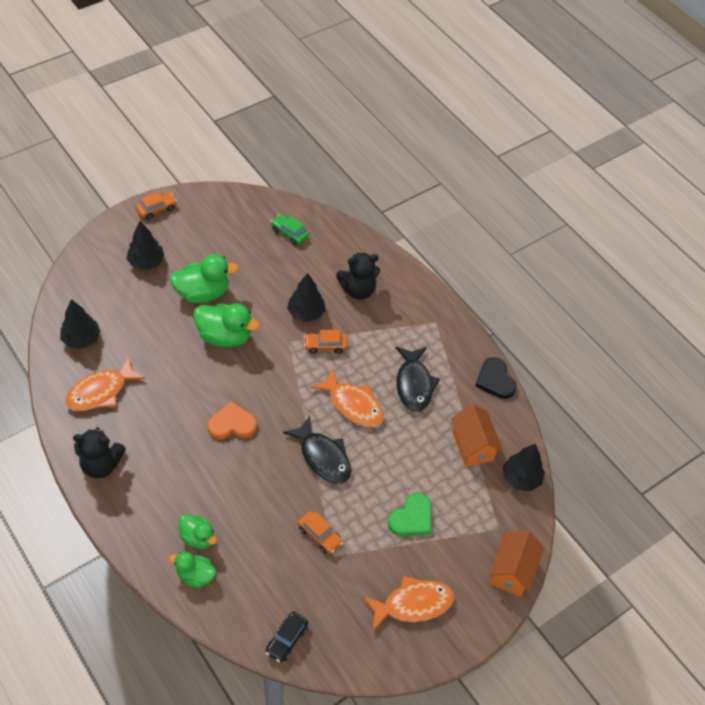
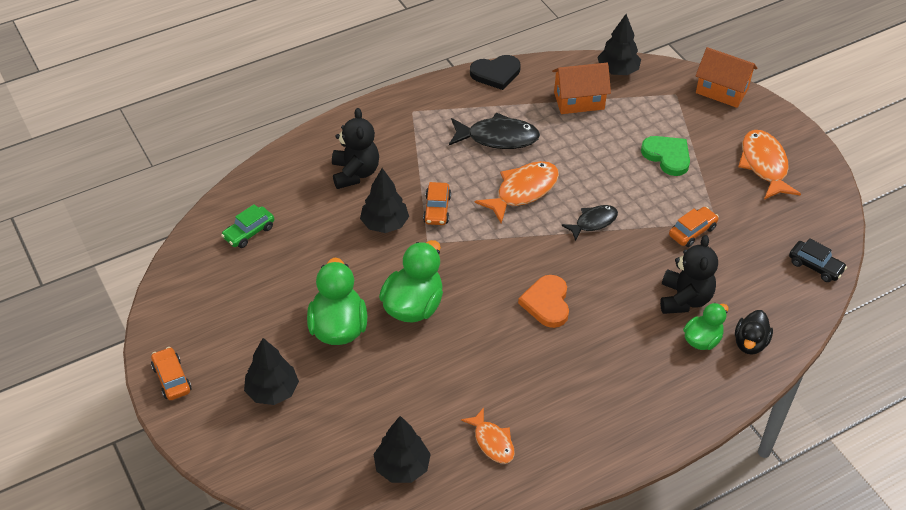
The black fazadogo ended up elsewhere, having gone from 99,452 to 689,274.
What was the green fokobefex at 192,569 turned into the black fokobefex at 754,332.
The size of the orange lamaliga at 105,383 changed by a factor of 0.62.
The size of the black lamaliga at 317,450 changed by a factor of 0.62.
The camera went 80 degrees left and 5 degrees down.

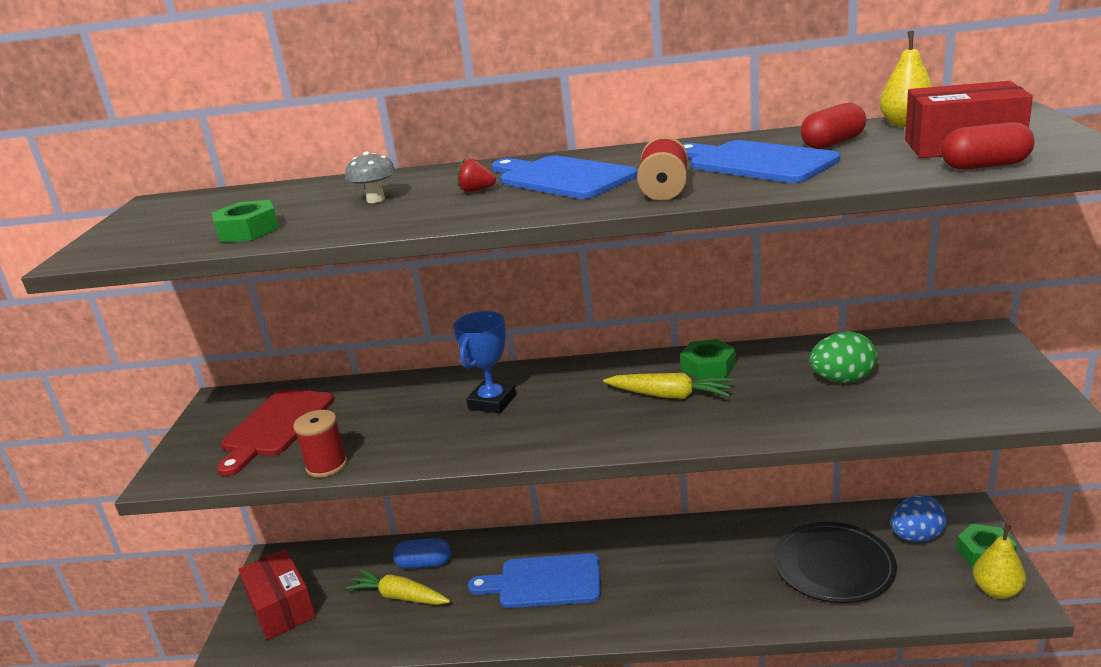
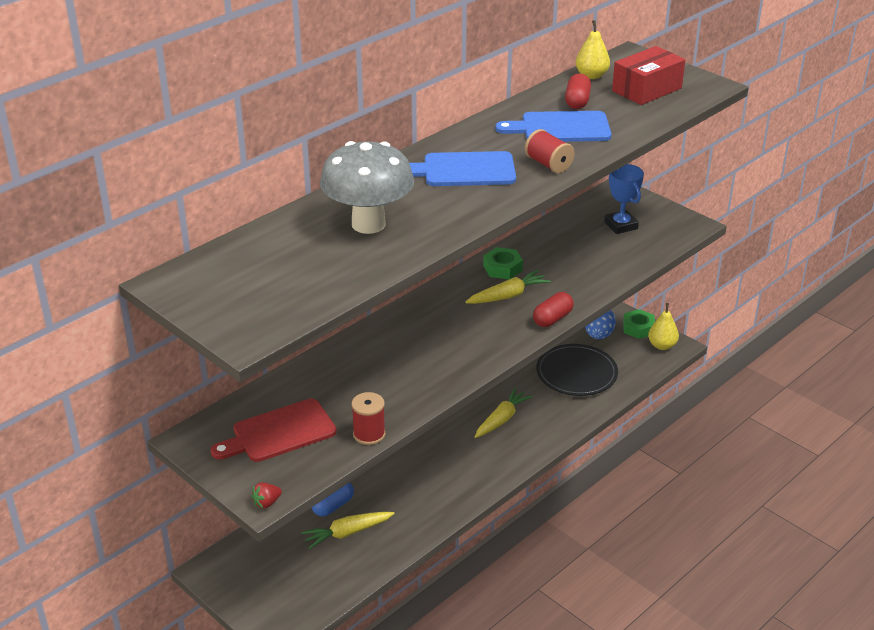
The second view lost the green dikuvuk at 245,221.
The second view lost the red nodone at 277,594.
The second view lost the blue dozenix at 534,580.
The second view lost the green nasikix at 843,357.
The second view gained the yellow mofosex at 504,413.
The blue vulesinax ended up elsewhere, having gone from 484,362 to 624,199.
The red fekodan ended up elsewhere, having gone from 476,175 to 266,495.
The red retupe ended up elsewhere, having gone from 987,146 to 553,309.
The red dozenix at 275,432 ended up facing another way, 90 degrees clockwise from before.
The size of the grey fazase at 370,177 changed by a factor of 2.40.
The camera went 50 degrees left and 10 degrees up.

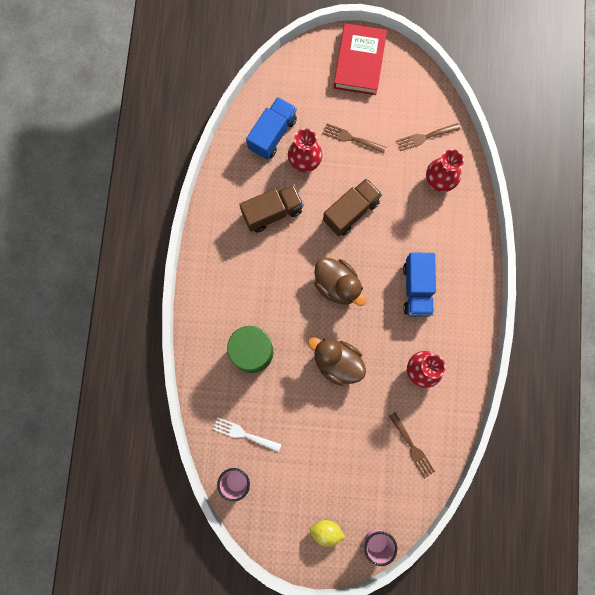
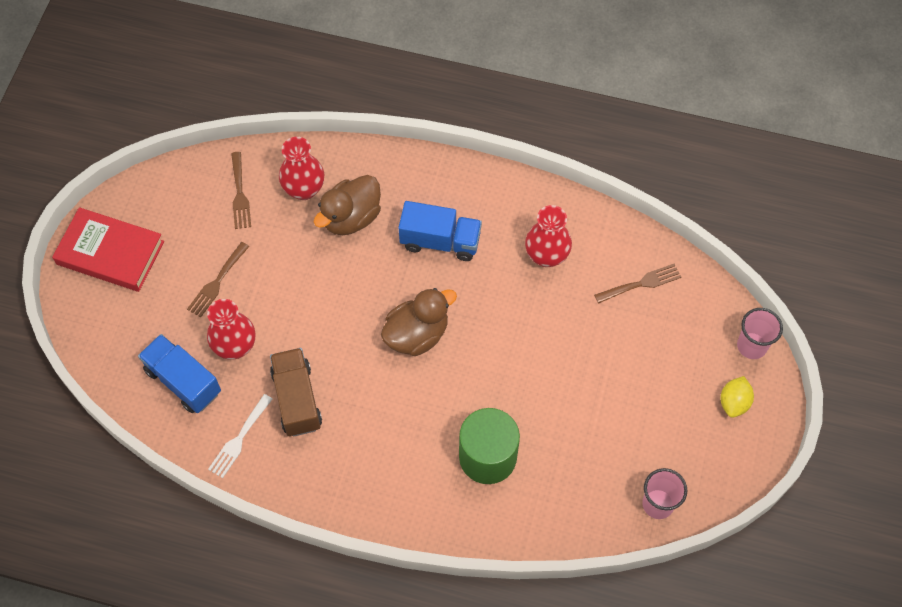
The second view lost the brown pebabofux at 352,207.
The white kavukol ended up elsewhere, having gone from 247,434 to 240,436.
The brown fokobefex ended up elsewhere, having gone from 337,361 to 347,205.
The camera went 80 degrees left and 15 degrees down.

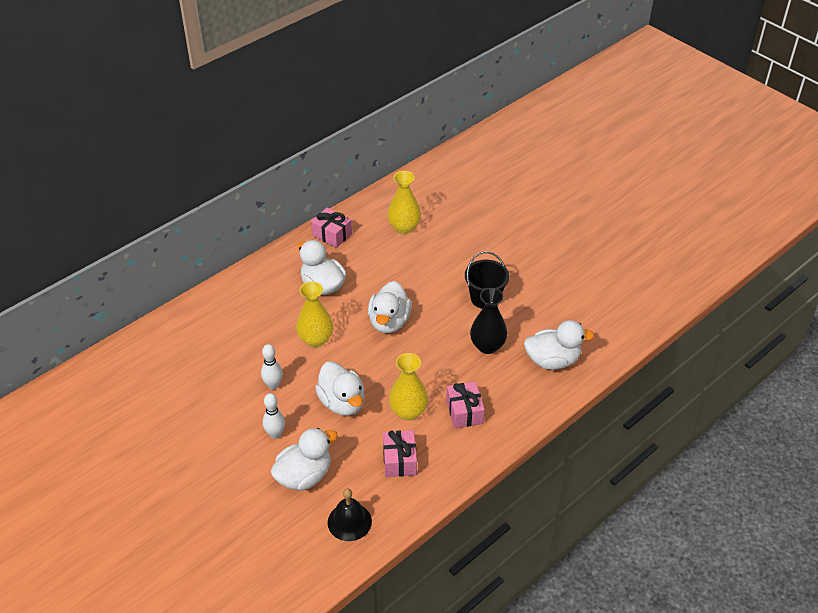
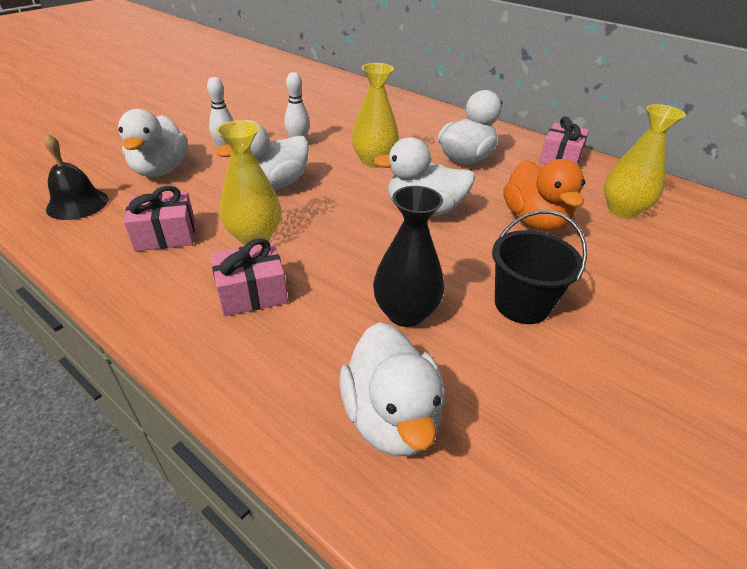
The second view gained the orange fokobefex at 544,195.
The white fokobefex at 304,459 ended up facing another way, 45 degrees clockwise from before.
The camera went 80 degrees right and 5 degrees down.

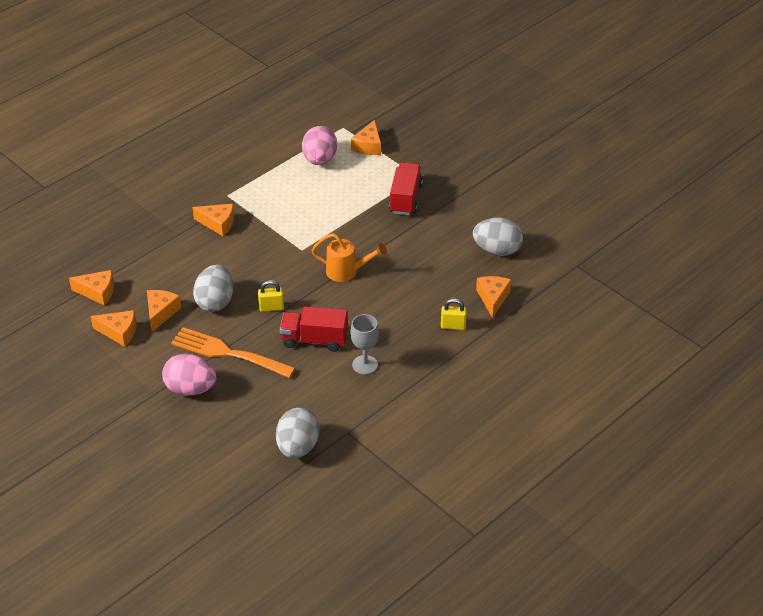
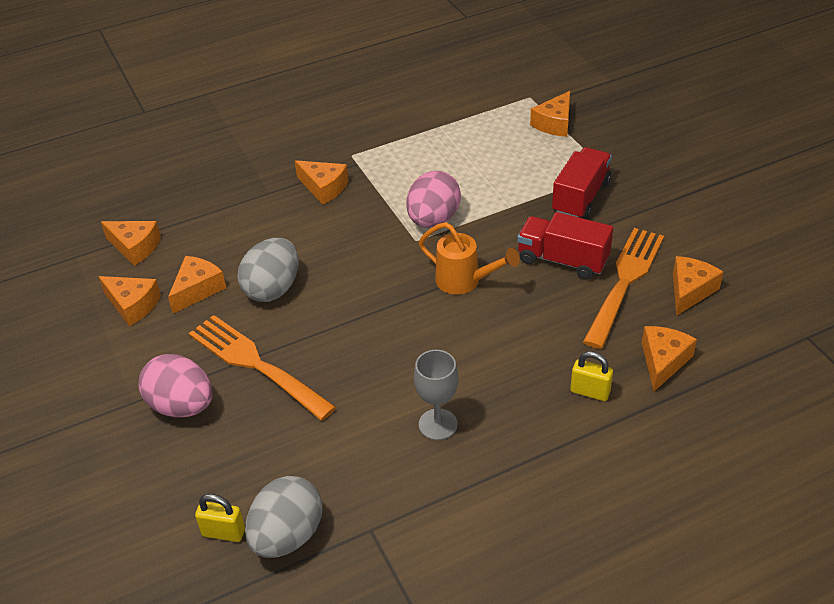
The second view gained the orange kavukol at 623,288.
The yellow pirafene ended up elsewhere, having gone from 271,296 to 220,518.
The red pebabofux ended up elsewhere, having gone from 314,329 to 565,246.
The pink nasikix ended up elsewhere, having gone from 319,145 to 433,199.
Where the grey nasikix stood at 498,237, the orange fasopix came to stand at 698,286.
The camera went 20 degrees right and 0 degrees up.

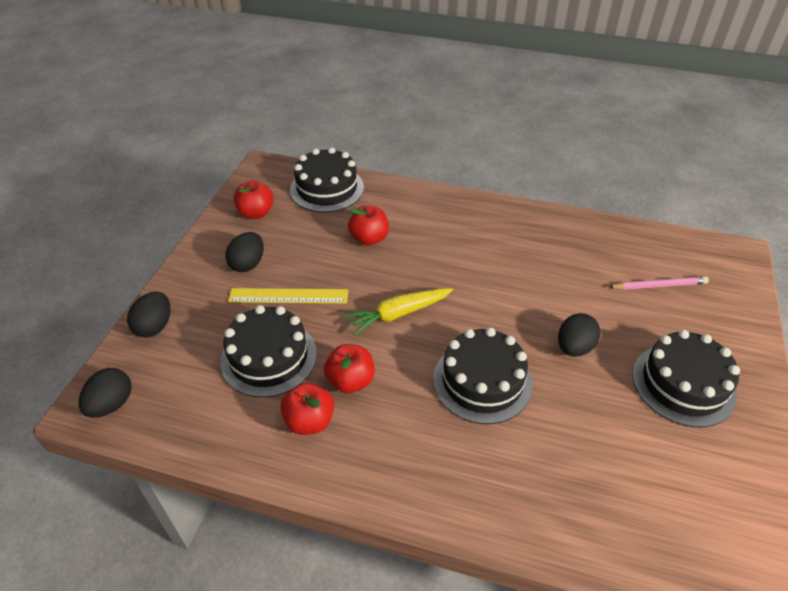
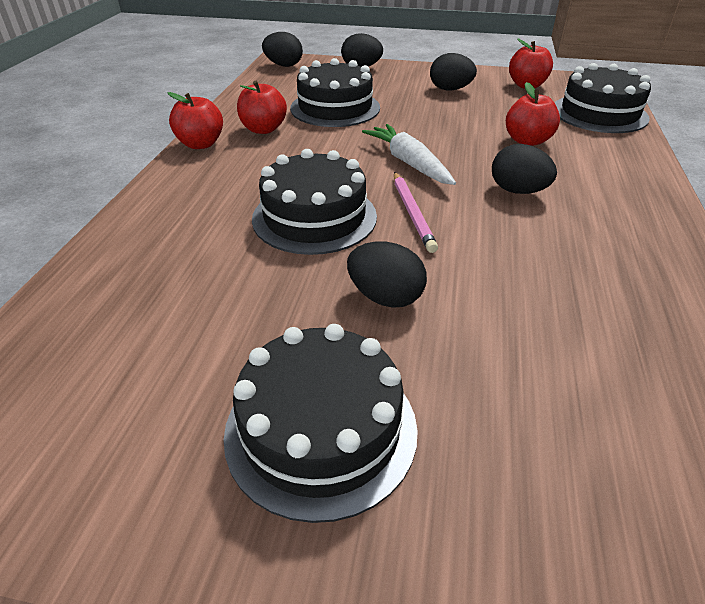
The second view lost the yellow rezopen at 288,296.
The second view gained the black nasikix at 524,169.
The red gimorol ended up elsewhere, having gone from 349,368 to 195,120.
The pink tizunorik ended up elsewhere, having gone from 659,283 to 416,212.
What was the yellow mofosex at 398,312 turned into the white mofosex at 409,154.
The camera went 85 degrees right and 5 degrees down.

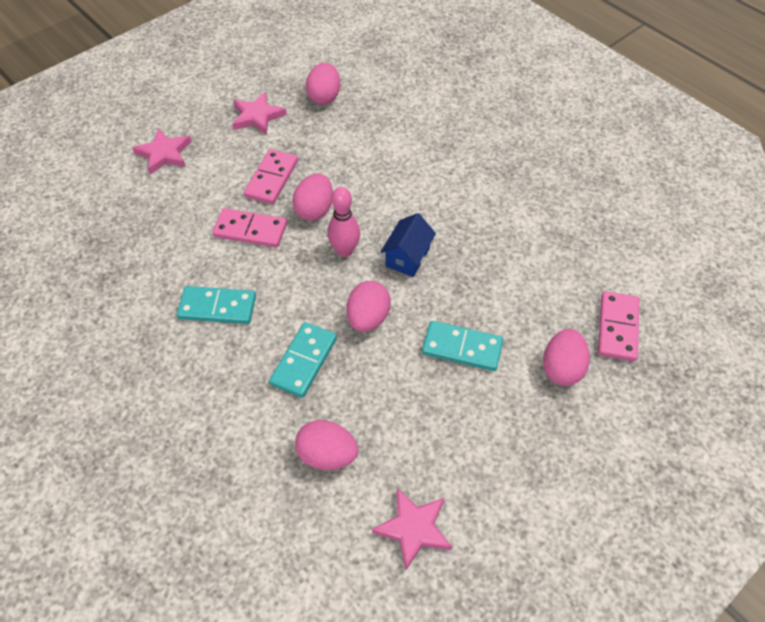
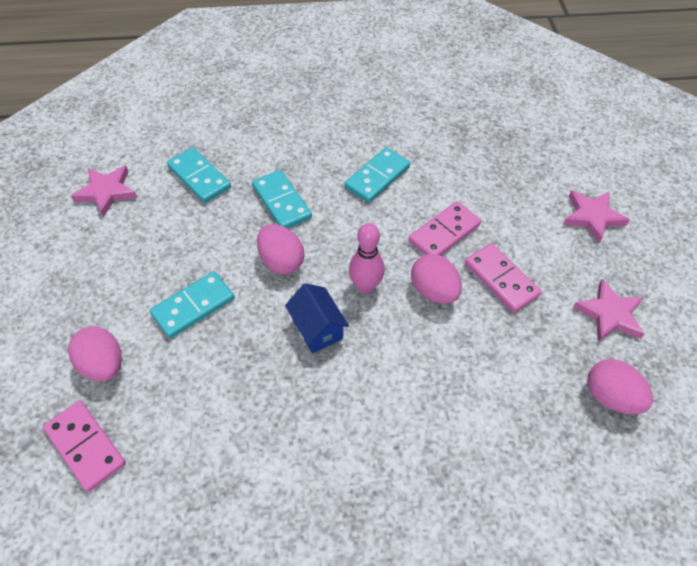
Where the pink nasikix stood at 326,445, the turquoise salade came to stand at 199,175.
The camera went 125 degrees right and 0 degrees up.

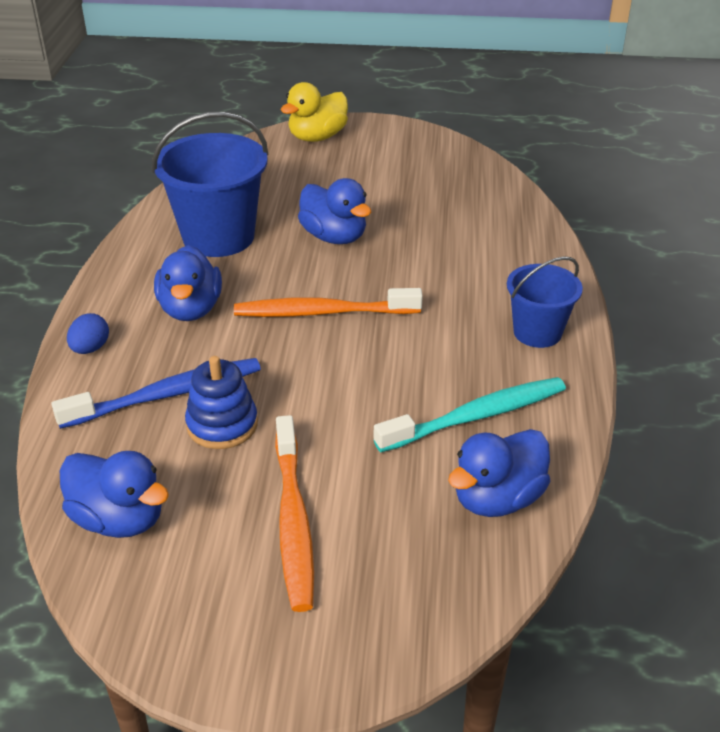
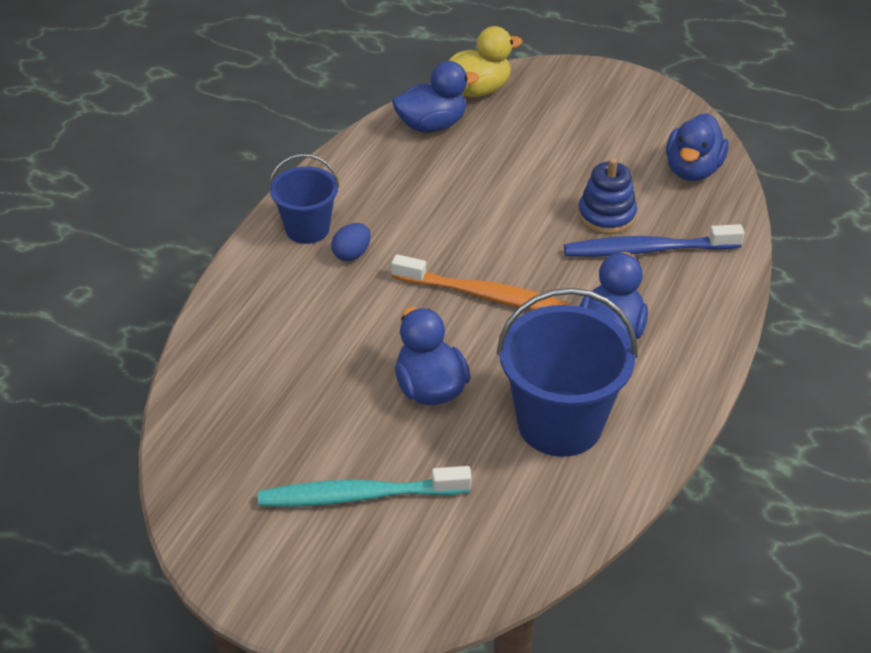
The second view lost the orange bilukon at 294,513.
The blue nasikix ended up elsewhere, having gone from 88,333 to 351,242.
The yellow fokobefex ended up elsewhere, having gone from 314,112 to 485,61.
The turquoise bilukon ended up elsewhere, having gone from 470,414 to 365,486.
The blue fokobefex at 114,494 ended up facing another way, 120 degrees counterclockwise from before.
The camera went 160 degrees left and 5 degrees up.

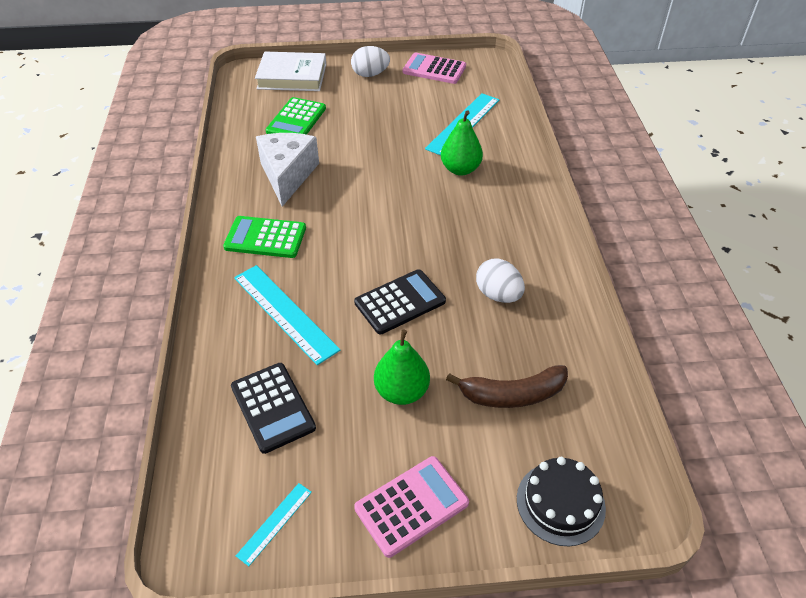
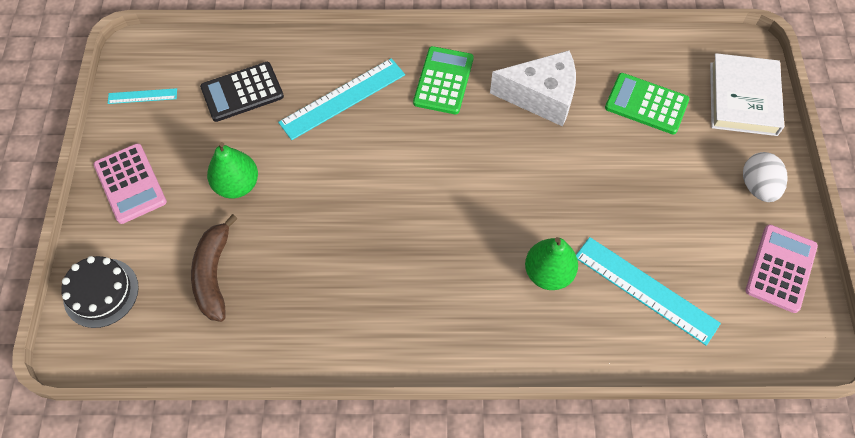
The second view lost the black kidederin at 400,302.
The second view lost the white nasikix at 500,281.
The turquoise rezopen at 274,524 ended up facing another way, 45 degrees counterclockwise from before.
The camera went 95 degrees right and 15 degrees up.

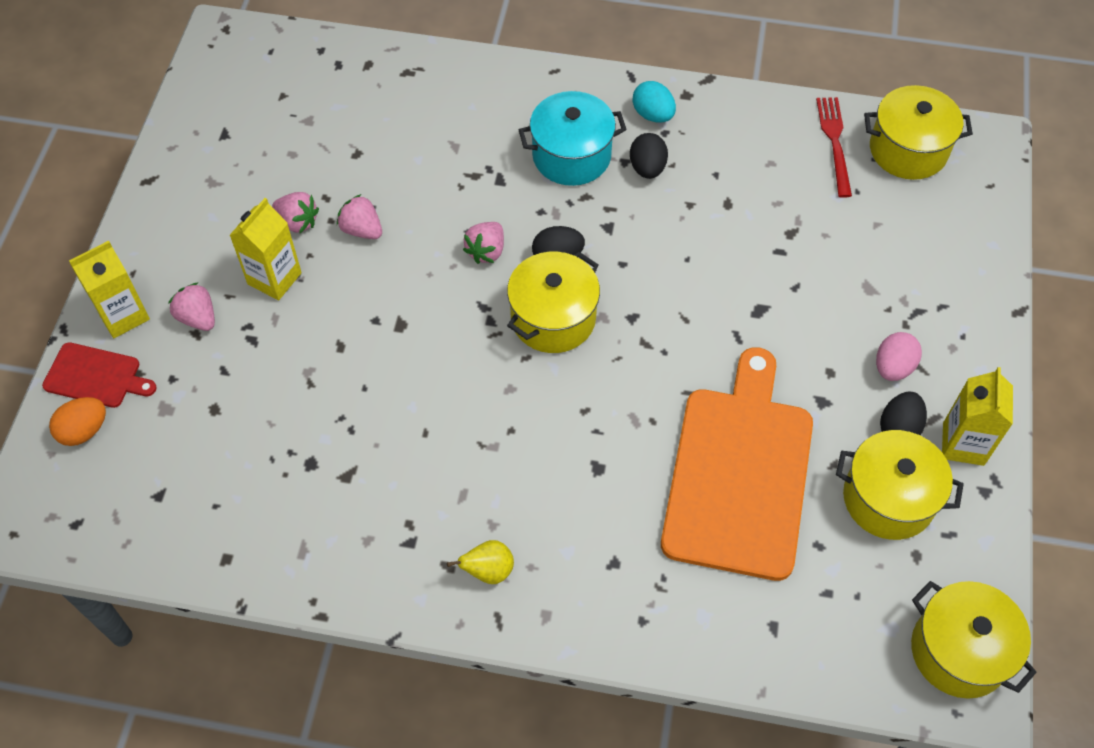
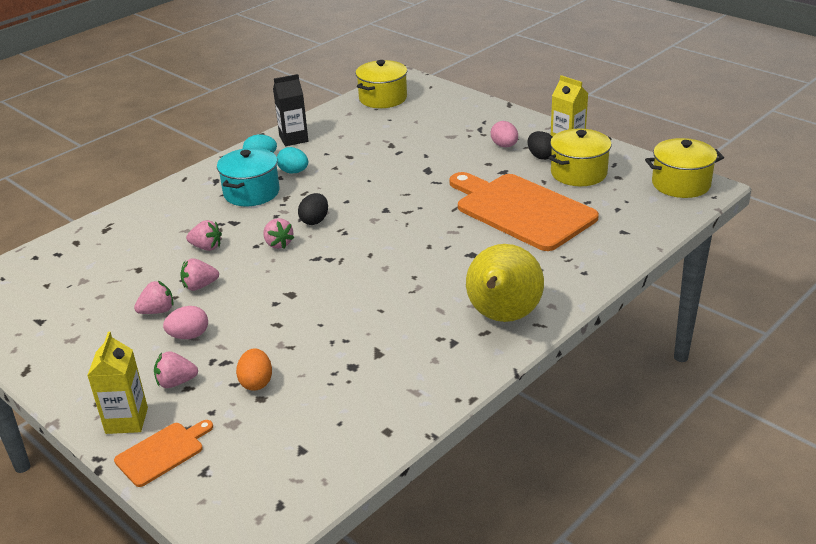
The second view lost the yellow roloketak at 553,302.
The second view lost the red kavukol at 834,147.
The second view gained the pink fekodan at 204,235.
The second view gained the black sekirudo at 290,110.
The orange nasikix ended up elsewhere, having gone from 77,421 to 254,369.
Where the yellow sekirudo stood at 265,249, the pink nasikix came to stand at 185,322.
What was the red dozenix at 99,375 turned into the orange dozenix at 163,453.
What was the black nasikix at 649,156 turned into the turquoise nasikix at 292,160.
The size of the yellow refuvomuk at 480,562 changed by a factor of 2.45.
The camera went 55 degrees left and 25 degrees down.

